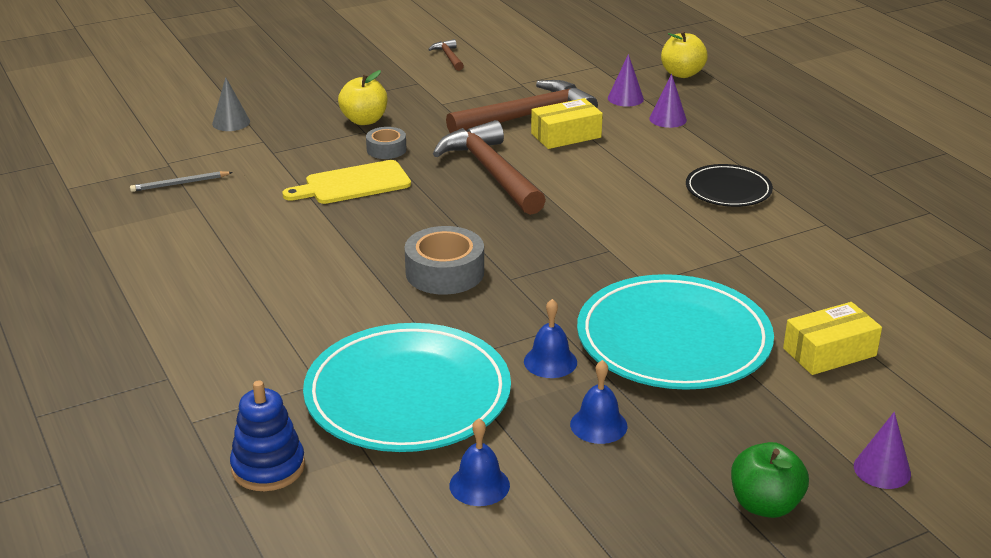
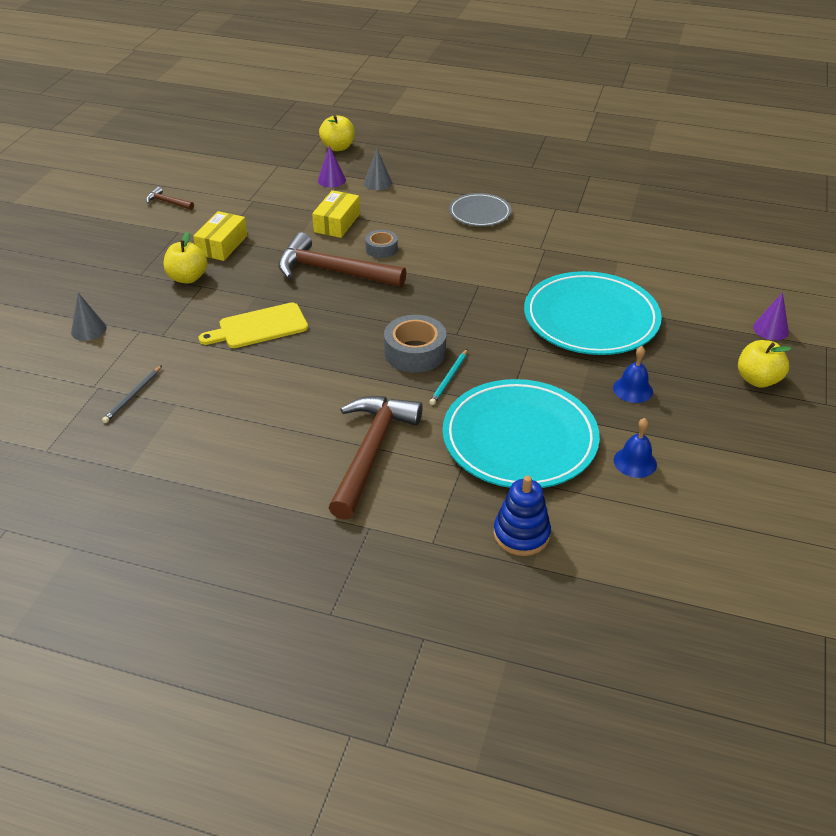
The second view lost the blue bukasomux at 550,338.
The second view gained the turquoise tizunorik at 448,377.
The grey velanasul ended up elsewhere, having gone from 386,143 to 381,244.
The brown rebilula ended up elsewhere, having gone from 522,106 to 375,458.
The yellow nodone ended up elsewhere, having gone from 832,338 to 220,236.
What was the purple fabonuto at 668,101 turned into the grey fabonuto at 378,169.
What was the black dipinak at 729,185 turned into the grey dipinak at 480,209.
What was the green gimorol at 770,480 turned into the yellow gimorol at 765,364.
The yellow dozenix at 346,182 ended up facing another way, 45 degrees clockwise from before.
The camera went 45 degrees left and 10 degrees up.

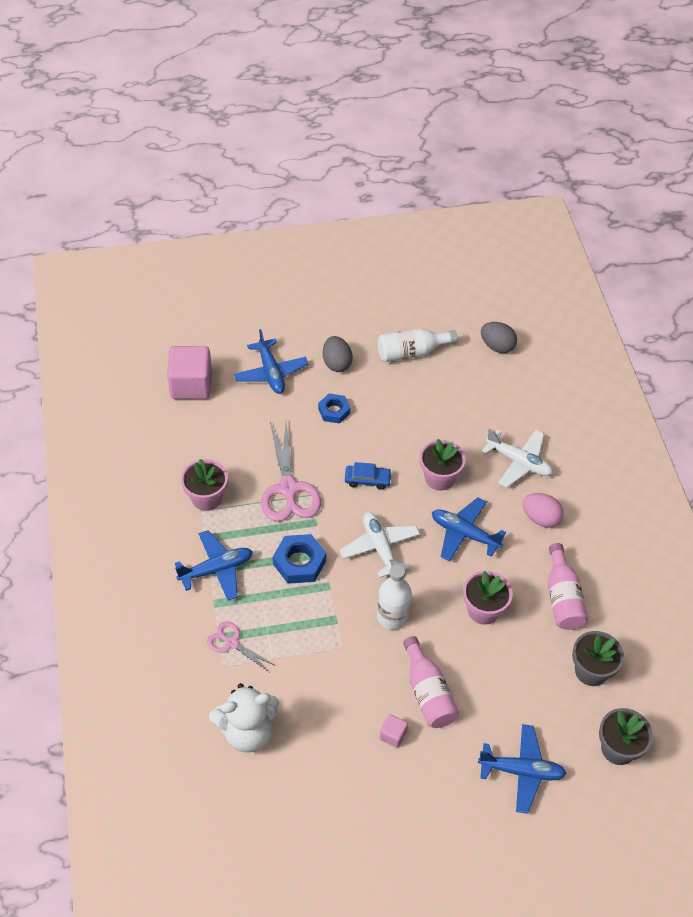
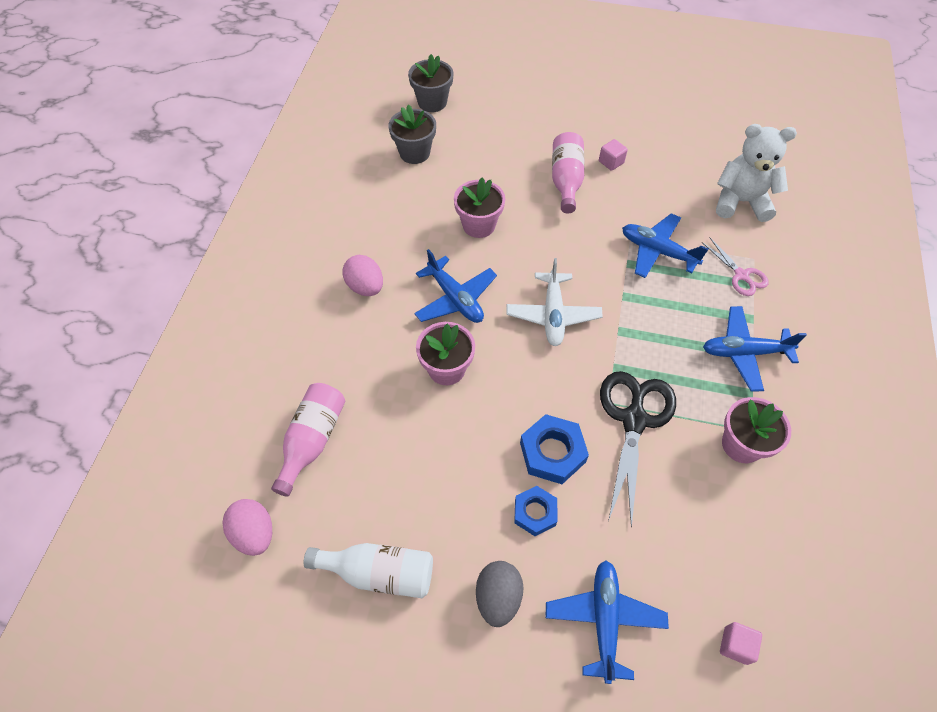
The second view lost the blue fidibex at 368,476.
The second view lost the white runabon at 394,597.
The second view lost the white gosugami at 517,458.
The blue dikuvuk ended up elsewhere, having gone from 299,559 to 554,449.
The blue gosugami ended up elsewhere, having gone from 522,769 to 665,245.
The pink runabon ended up elsewhere, having gone from 568,586 to 308,440.
What was the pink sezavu at 291,472 turned into the black sezavu at 638,449.
What was the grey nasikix at 499,337 turned into the pink nasikix at 247,527.
The size of the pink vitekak at 189,372 changed by a factor of 0.46.
The camera went 155 degrees left and 5 degrees up.

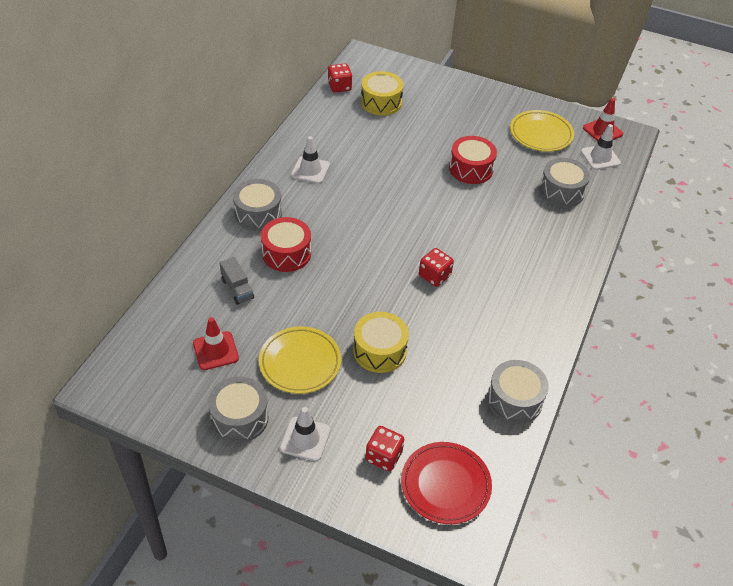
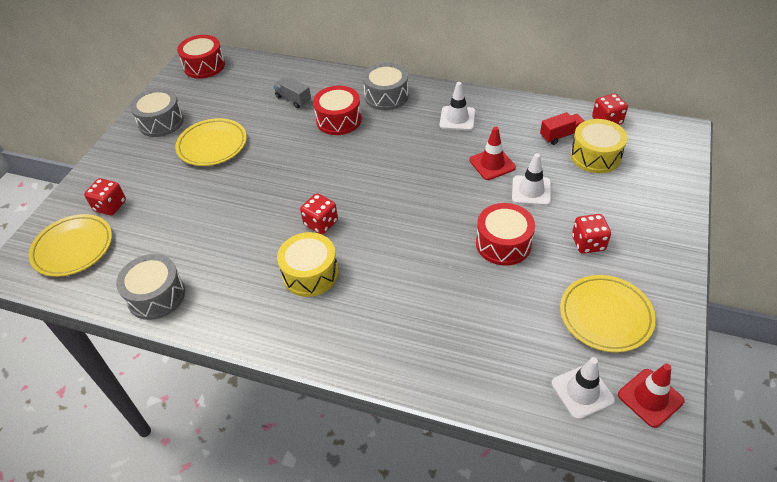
The second view lost the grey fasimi at 564,182.
The second view gained the red fasimi at 201,57.
The second view gained the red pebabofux at 562,128.
The second view gained the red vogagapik at 591,234.
The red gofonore ended up elsewhere, having gone from 216,343 to 492,153.
The white gofonore ended up elsewhere, having gone from 305,434 to 531,179.
The yellow fasimi ended up elsewhere, having gone from 381,342 to 308,264.
What was the red dipinak at 446,483 turned into the yellow dipinak at 70,245.
The grey pebabofux at 237,281 ended up facing another way, 75 degrees clockwise from before.
The camera went 90 degrees right and 0 degrees up.

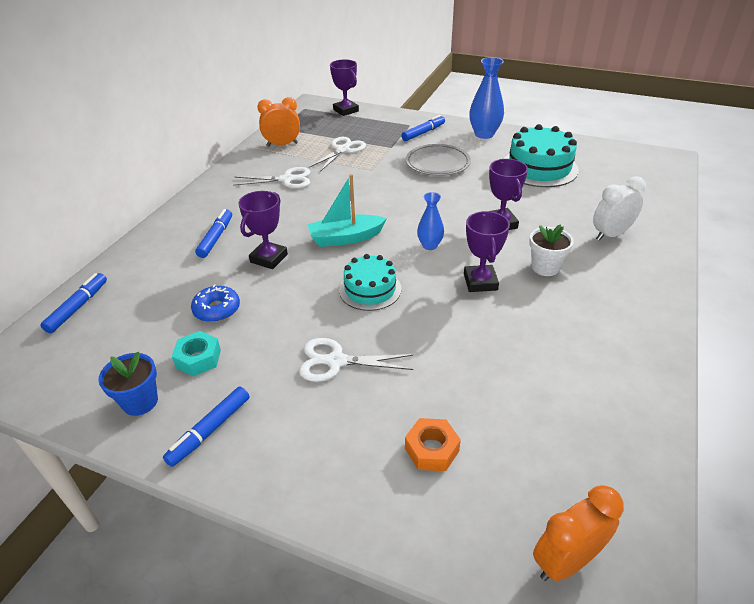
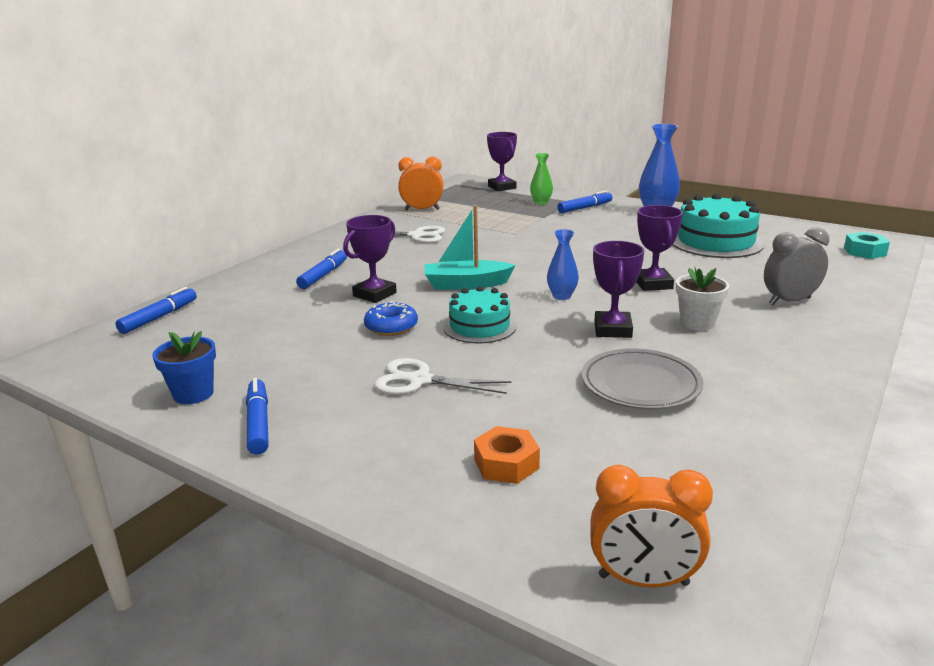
The second view lost the white sezavu at 337,154.
The second view gained the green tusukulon at 541,179.
The turquoise dikuvuk ended up elsewhere, having gone from 196,354 to 867,245.
The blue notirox ended up elsewhere, having gone from 215,303 to 391,318.
The grey dipinak ended up elsewhere, having gone from 438,160 to 643,379.
What was the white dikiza at 619,208 turned into the grey dikiza at 796,266.
The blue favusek at 206,427 ended up facing another way, 120 degrees clockwise from before.
The orange dikiza at 578,533 ended up facing another way, 150 degrees counterclockwise from before.
The camera went 10 degrees right and 15 degrees down.

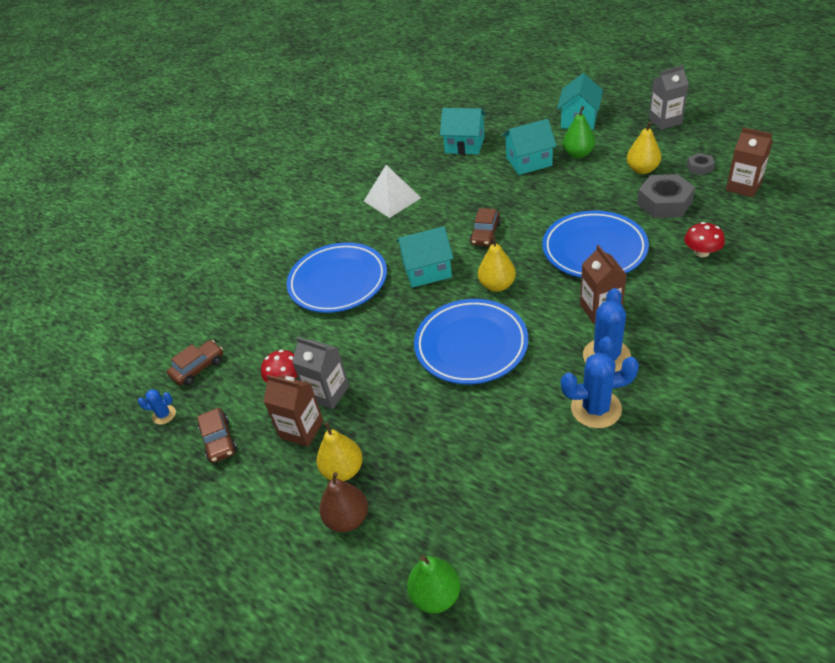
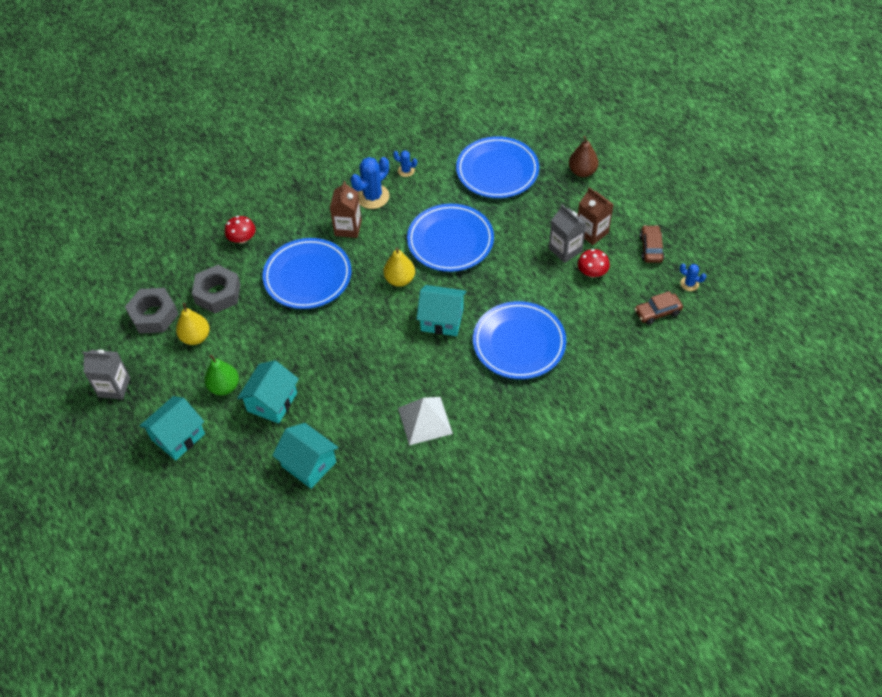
The second view lost the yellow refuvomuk at 339,451.
The second view lost the green refuvomuk at 434,584.
The second view lost the brown fidibex at 485,227.
The second view lost the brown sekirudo at 749,162.
The second view gained the blue dipinak at 497,167.
The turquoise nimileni at 529,147 ended up facing another way, 75 degrees counterclockwise from before.
The size of the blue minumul at 600,390 changed by a factor of 0.52.
The size of the grey dikuvuk at 701,164 changed by a factor of 1.95.
The camera went 160 degrees left and 10 degrees up.

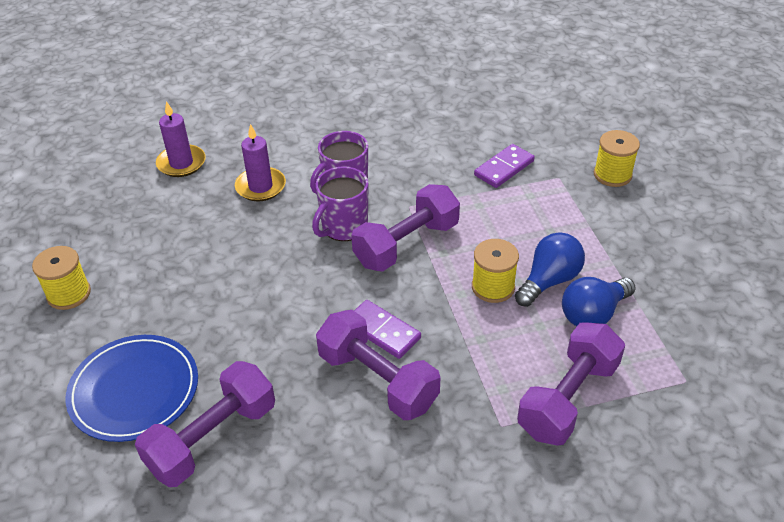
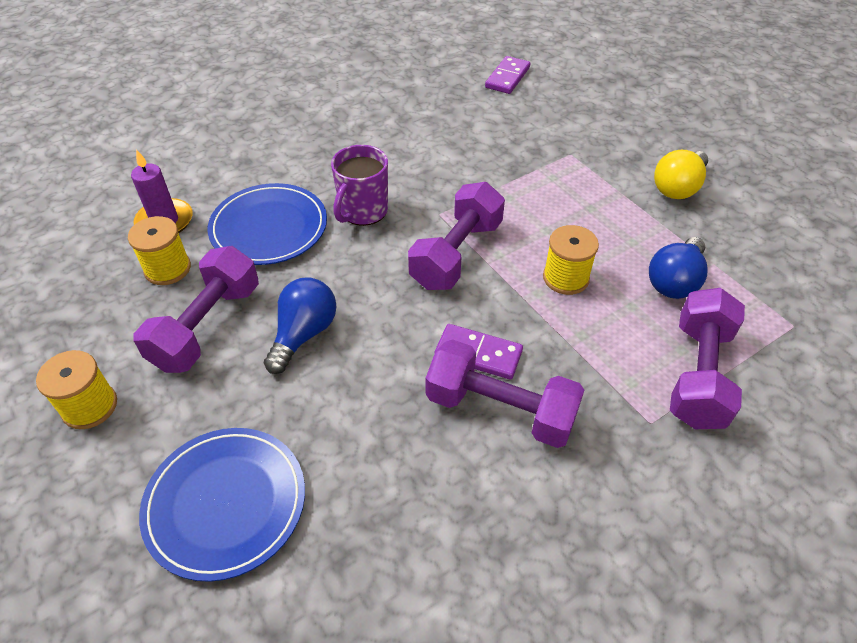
The second view lost the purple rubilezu at 340,203.
The second view gained the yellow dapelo at 681,174.
The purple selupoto ended up elsewhere, having gone from 205,424 to 196,309.
The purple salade ended up elsewhere, having gone from 504,166 to 507,75.
The blue dapelo ended up elsewhere, having gone from 550,269 to 300,325.
The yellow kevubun ended up elsewhere, having gone from 617,158 to 159,250.
Where the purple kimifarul stood at 260,163, the blue dipinak came to stand at 267,224.
The camera went 20 degrees left and 5 degrees up.

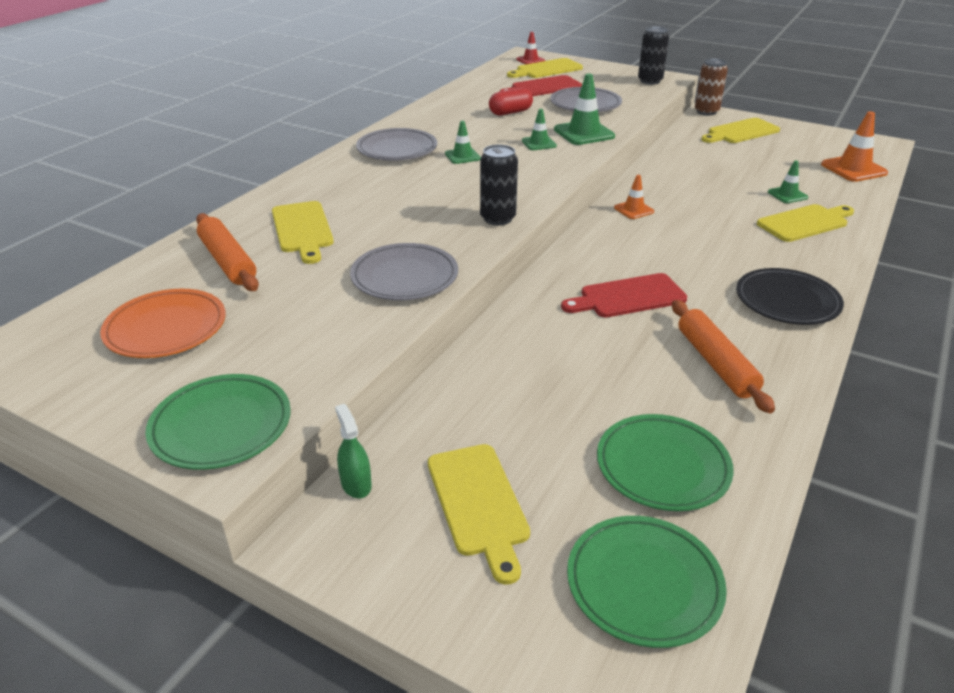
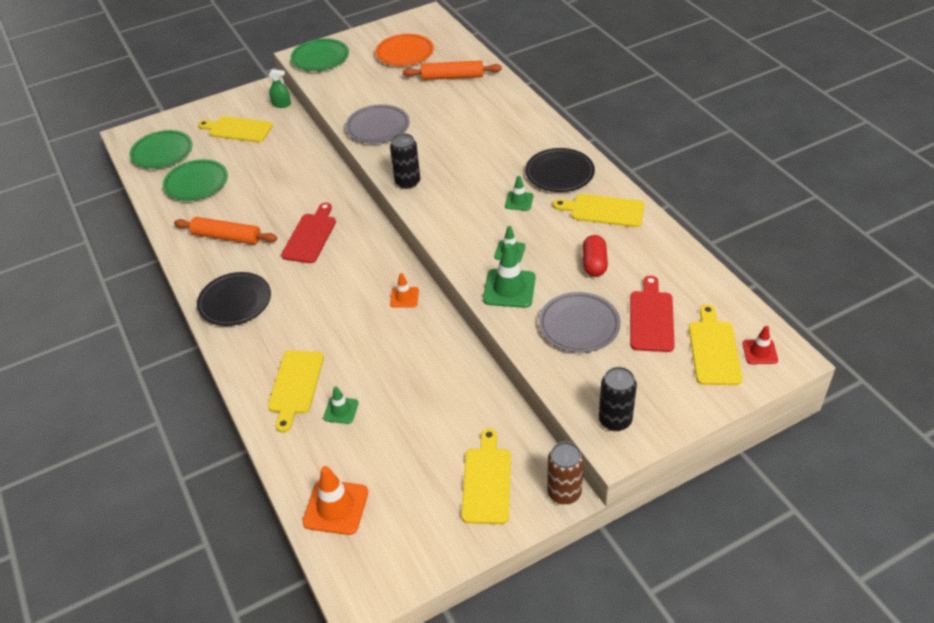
The yellow dozenix ended up elsewhere, having gone from 303,232 to 599,210.
What was the grey dipinak at 396,144 turned into the black dipinak at 560,170.
The camera went 125 degrees right and 10 degrees up.

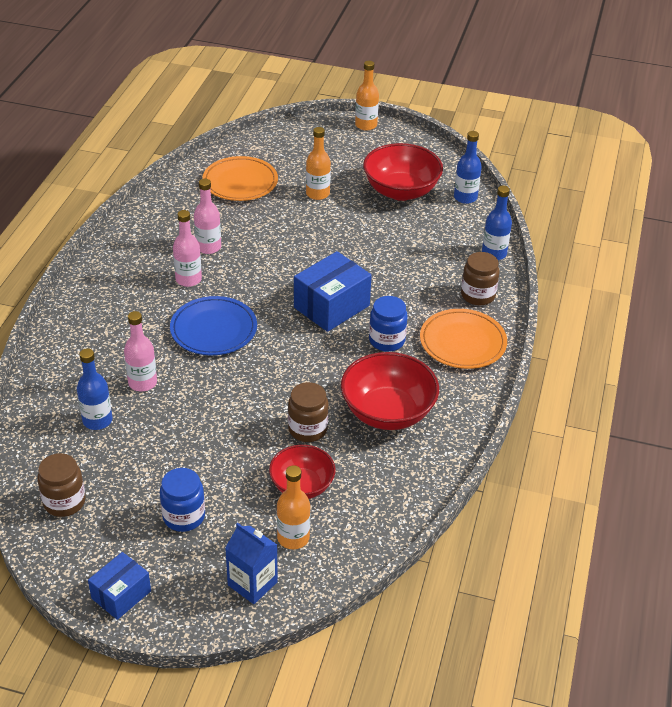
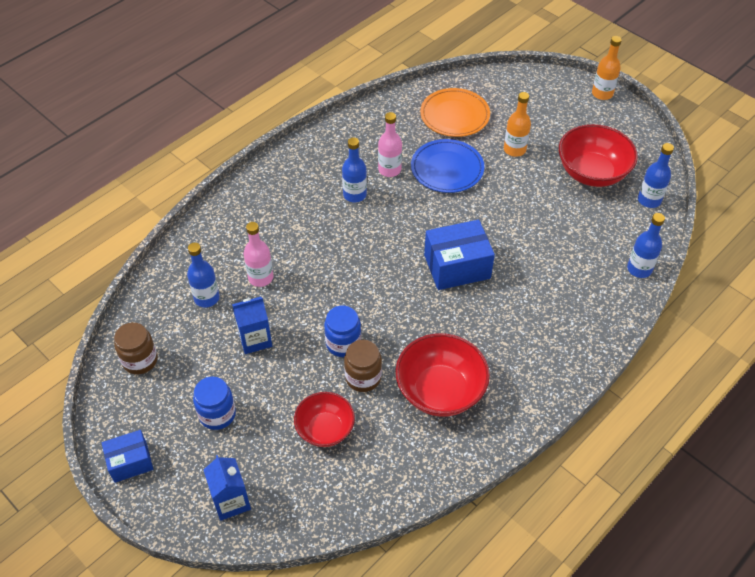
The second view lost the orange runabon at 293,507.
The second view lost the orange dipinak at 463,339.
The second view lost the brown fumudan at 480,278.
The second view gained the blue sekirudo at 252,325.
The blue dipinak ended up elsewhere, having gone from 213,325 to 447,166.
The blue fumudan ended up elsewhere, having gone from 388,324 to 342,331.
What was the pink runabon at 187,248 turned into the blue runabon at 354,170.
The camera went 30 degrees right and 10 degrees up.

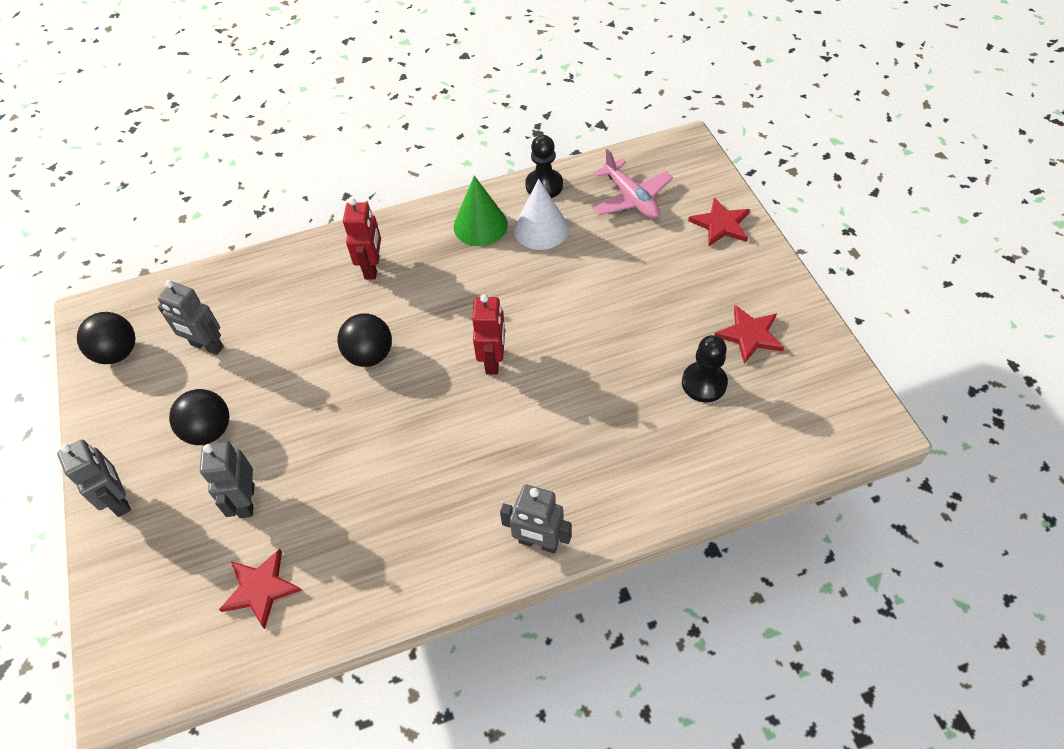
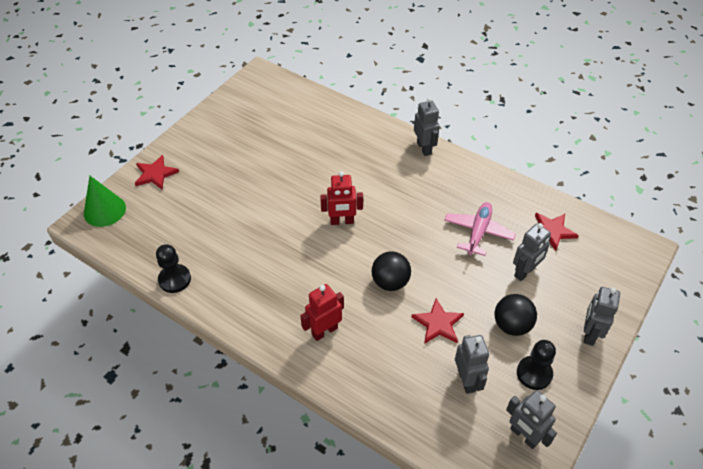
The second view lost the white fabonuto at 541,214.
The green fabonuto ended up elsewhere, having gone from 481,211 to 105,201.
The pink gosugami ended up elsewhere, having gone from 633,184 to 480,229.
The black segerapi ended up elsewhere, having gone from 705,368 to 536,365.
The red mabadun ended up elsewhere, having gone from 749,334 to 437,321.
Where the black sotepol stood at 106,338, the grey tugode came to stand at 531,419.
The red tugode at 488,334 ended up facing another way, 150 degrees counterclockwise from before.
The camera went 130 degrees left and 5 degrees down.

